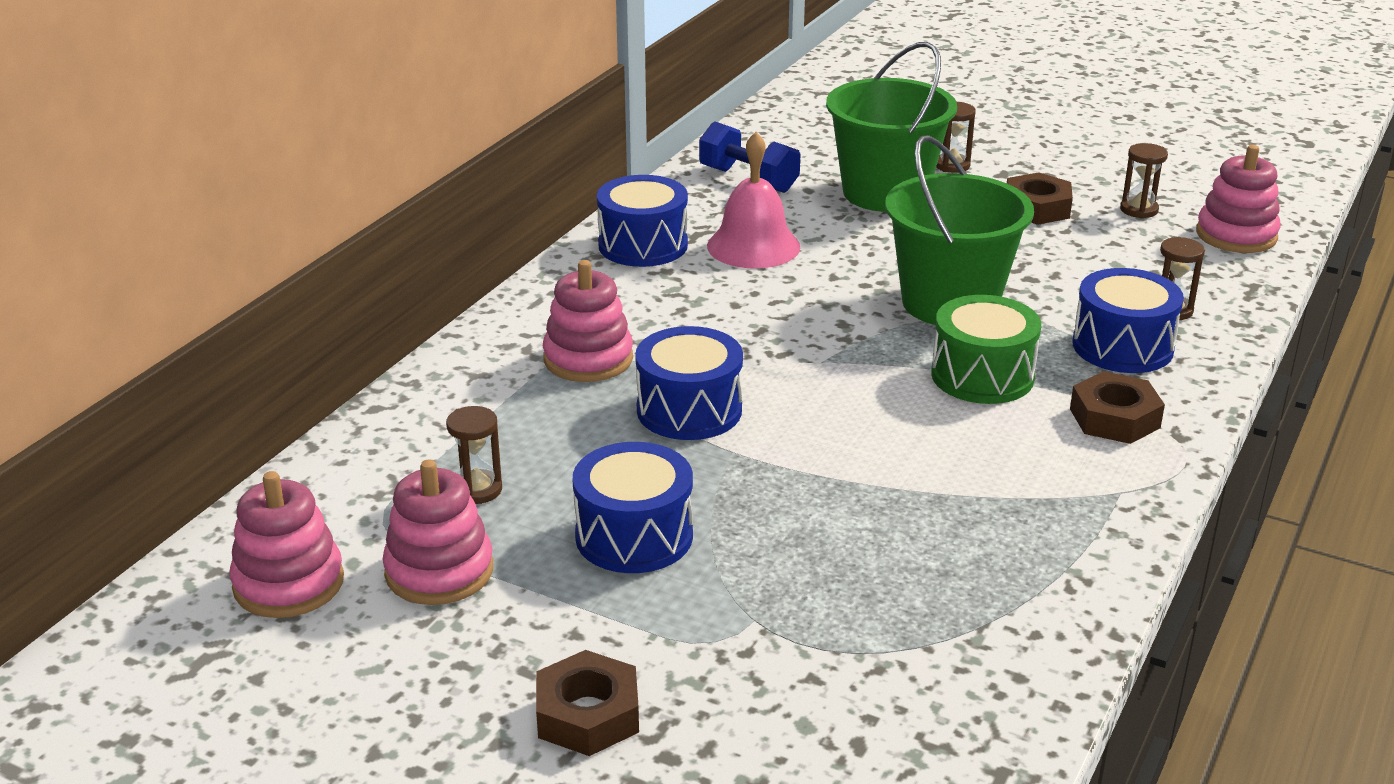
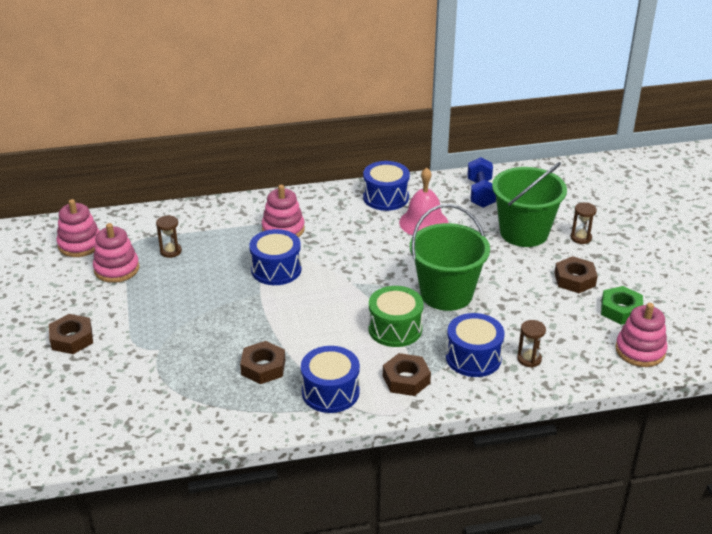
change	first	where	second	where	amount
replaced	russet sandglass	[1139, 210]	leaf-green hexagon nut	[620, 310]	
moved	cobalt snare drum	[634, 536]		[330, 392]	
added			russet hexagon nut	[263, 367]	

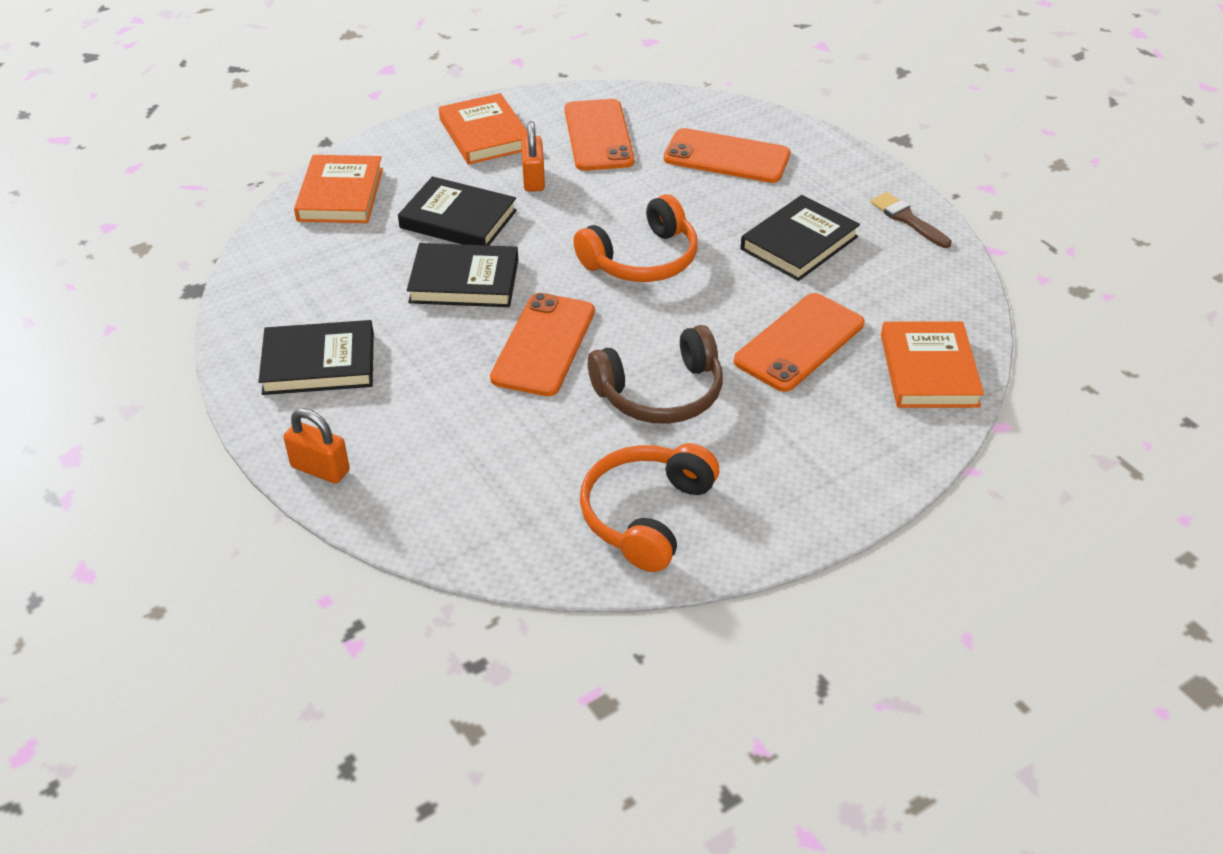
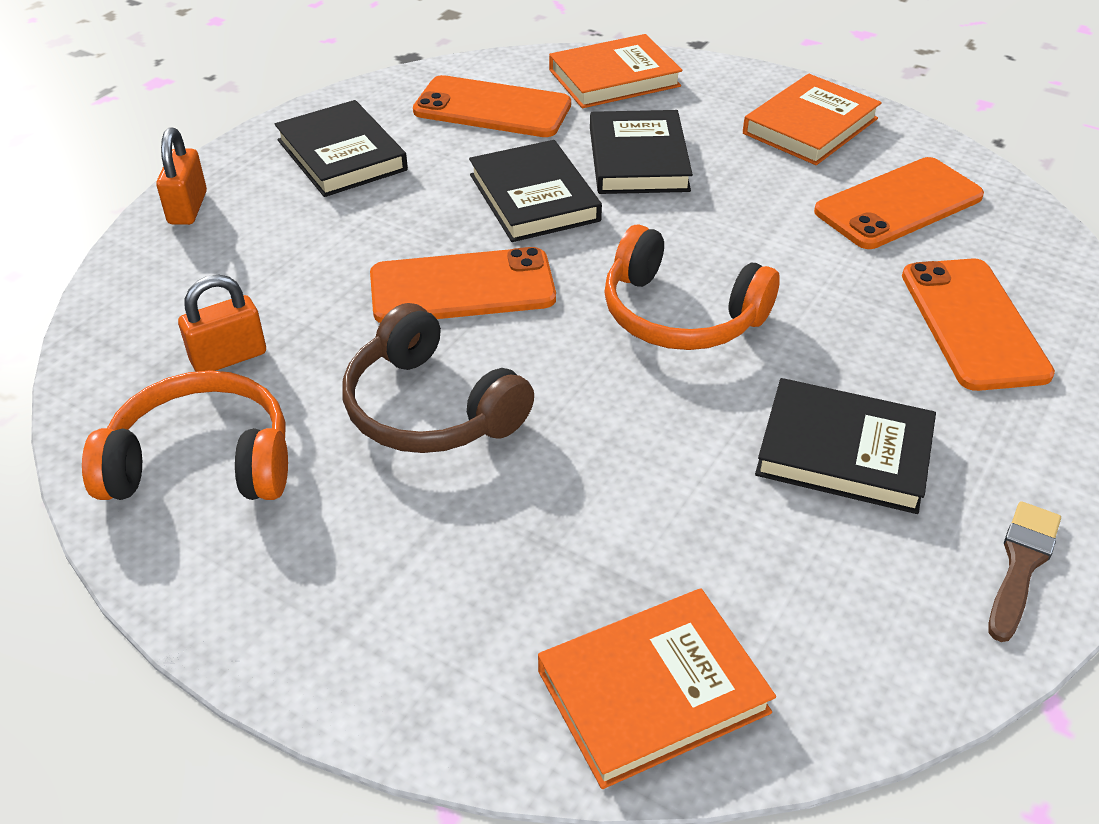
change	first	where	second	where	amount
moved	bright orange lock	[533, 179]		[229, 357]	
moved	bright orange mobile phone	[799, 343]		[492, 108]	

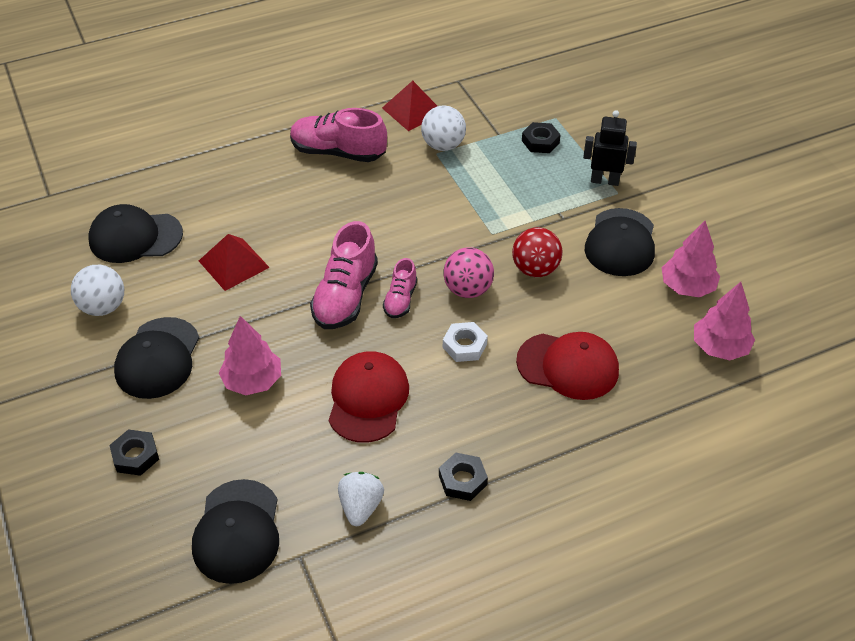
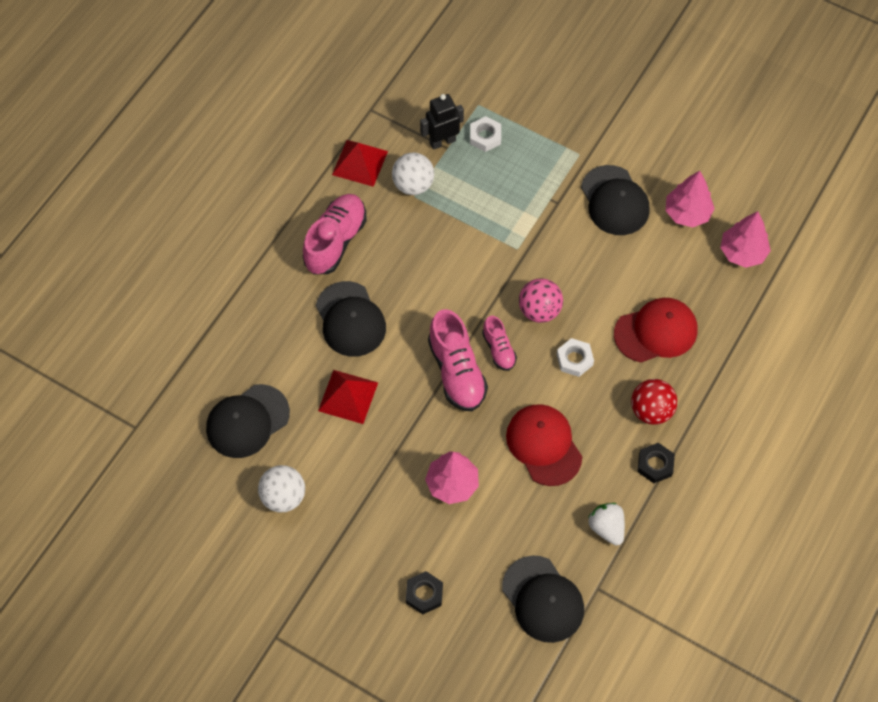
change	first	where	second	where	amount
turned	rosy sneaker	[338, 152]		[335, 241]	135 degrees clockwise
moved	jet-black robot figure	[604, 180]		[442, 141]	
recoloured	jet-black hexagon nut	[540, 142]	snow-white hexagon nut	[485, 137]	
moved	crimson ball	[535, 269]		[651, 410]	
moved	jet-black baseball cap	[158, 358]		[350, 319]	

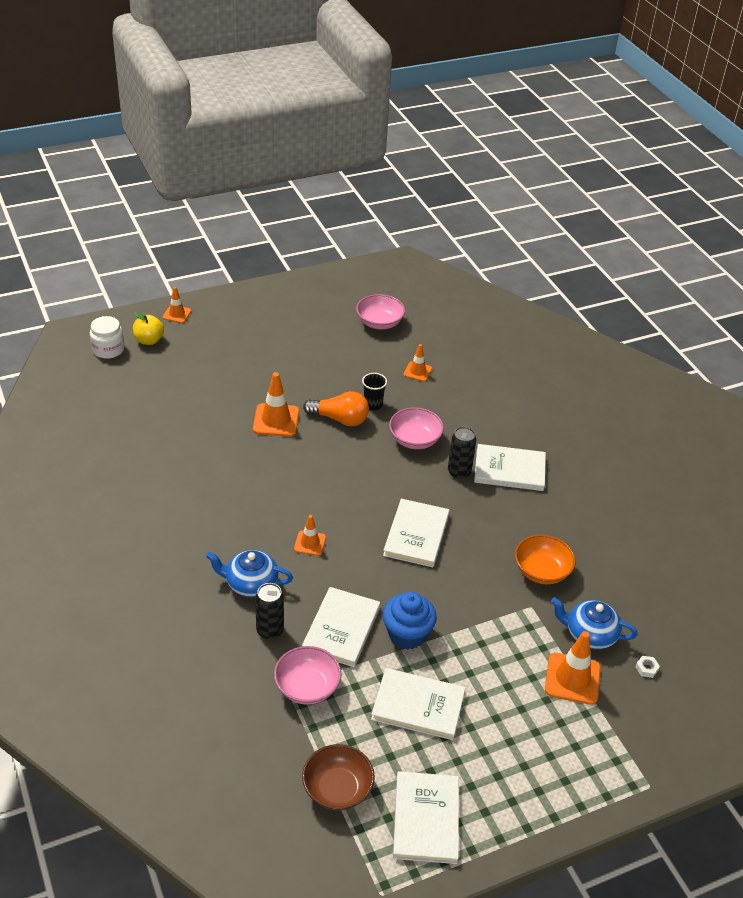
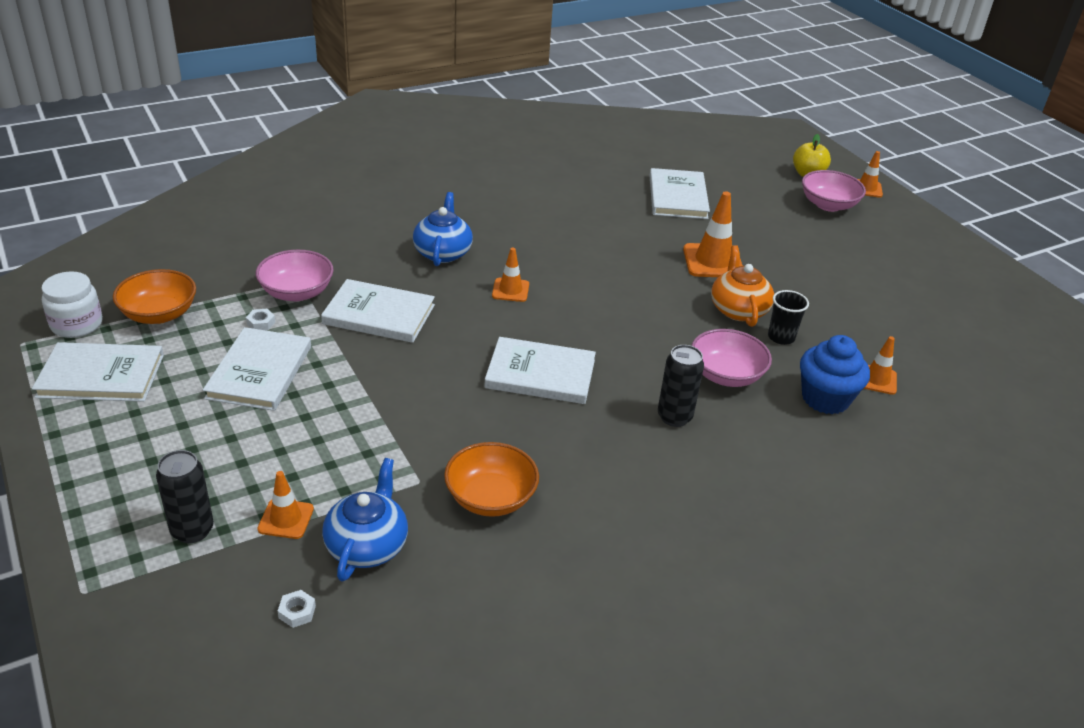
change	first	where	second	where	amount
moved	rosy serving bowl	[379, 323]		[828, 205]	
moved	snow-white preserve jar	[108, 349]		[77, 324]	
replaced	bright orange lightbulb	[340, 419]	bright orange china teapot	[738, 309]	
moved	snow-white book	[509, 470]		[678, 197]	
moved	jet-black soda can	[270, 631]		[192, 530]	
moved	cobalt muffin	[407, 634]		[825, 398]	
resized	bright orange road cone	[572, 679]		[286, 519]	x0.60
recoloured	russet serving bowl	[337, 789]	bright orange serving bowl	[159, 314]	
added			snow-white hexagon nut	[261, 323]	

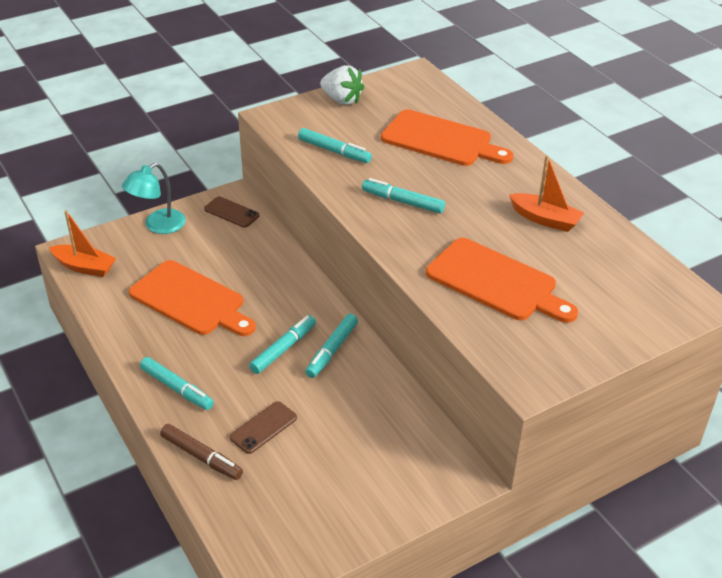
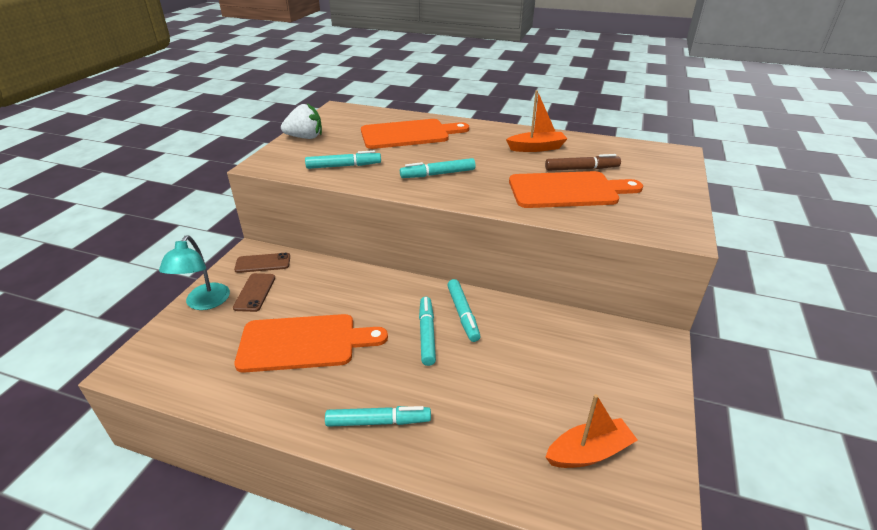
change	first	where	second	where	amount
moved	bright orange boat	[84, 267]		[589, 452]	
moved	russet mobile phone	[263, 427]		[255, 292]	
moved	russet marker pen	[201, 457]		[581, 169]	

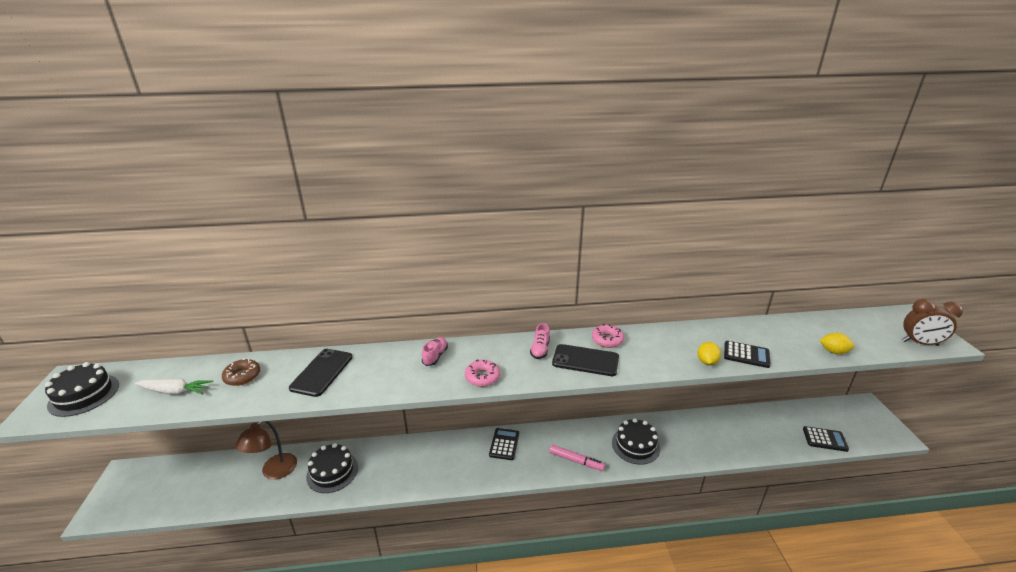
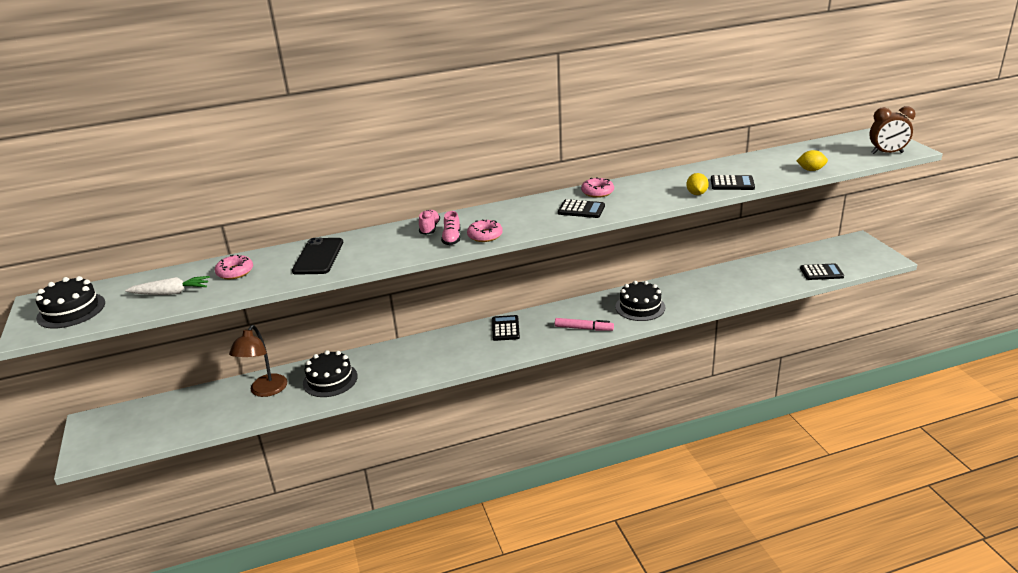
change	first	where	second	where	amount
moved	rosy sneaker	[540, 349]		[452, 238]	
replaced	jet-black mobile phone	[585, 360]	jet-black calculator	[581, 209]	
recoloured	russet glazed donut	[242, 376]	rosy glazed donut	[235, 272]	

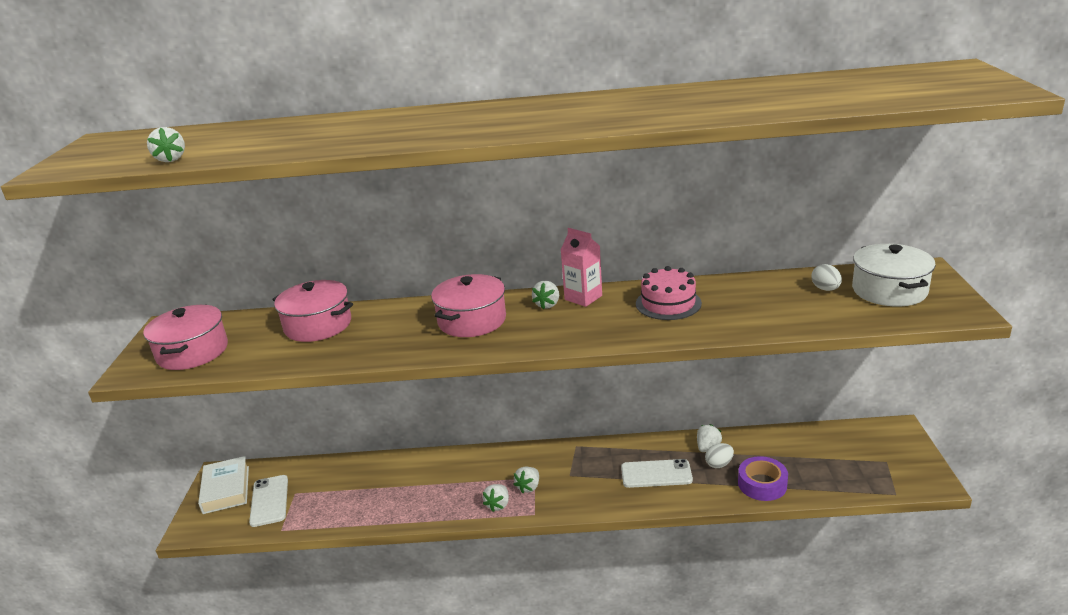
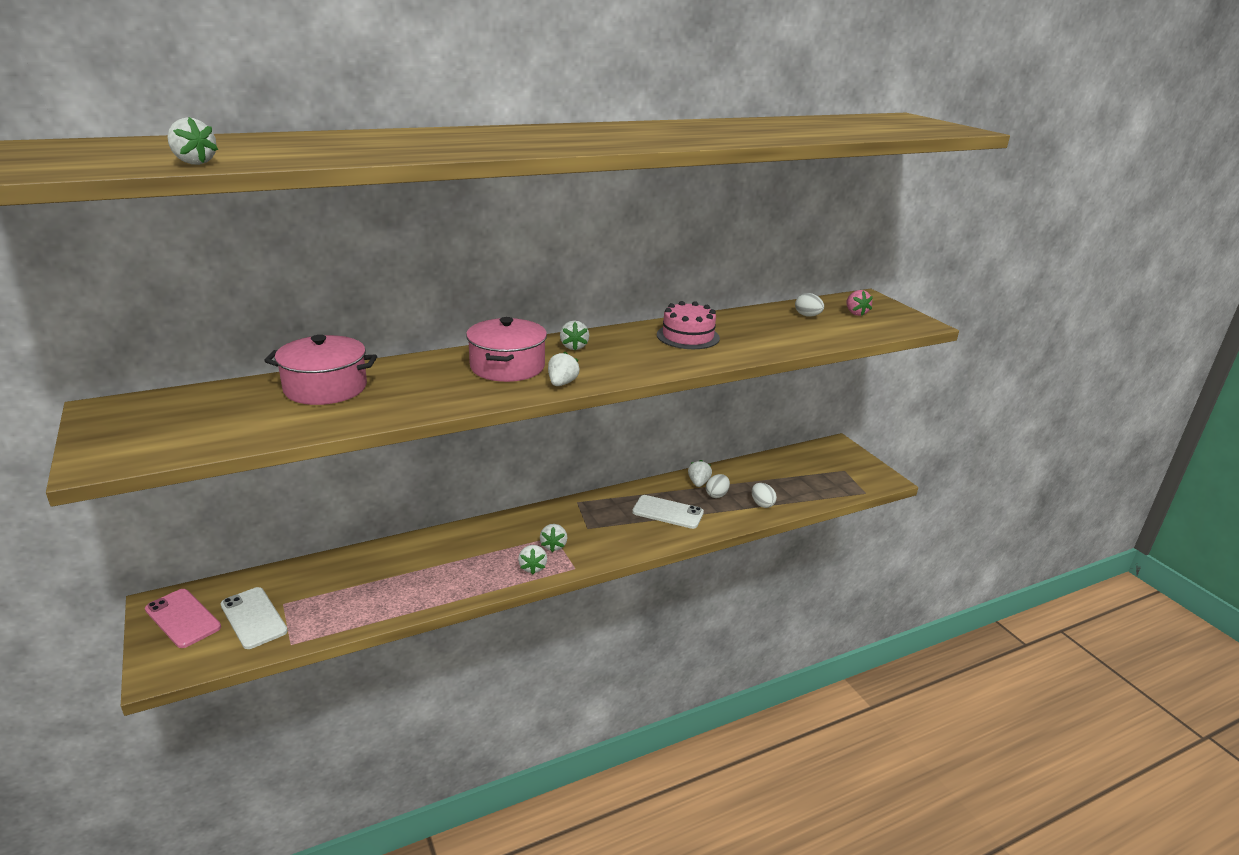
change	first	where	second	where	amount
removed	rosy milk carton	[583, 298]			
replaced	snow-white pot	[889, 290]	rosy strawberry	[855, 313]	
removed	rosy pot	[192, 352]			
replaced	snow-white book	[226, 489]	rosy mobile phone	[183, 618]	
replaced	royal purple sticky tape	[762, 484]	snow-white egg shape	[762, 504]	
turned	snow-white mobile phone	[656, 474]		[667, 512]	45 degrees clockwise
added			snow-white strawberry	[562, 383]	

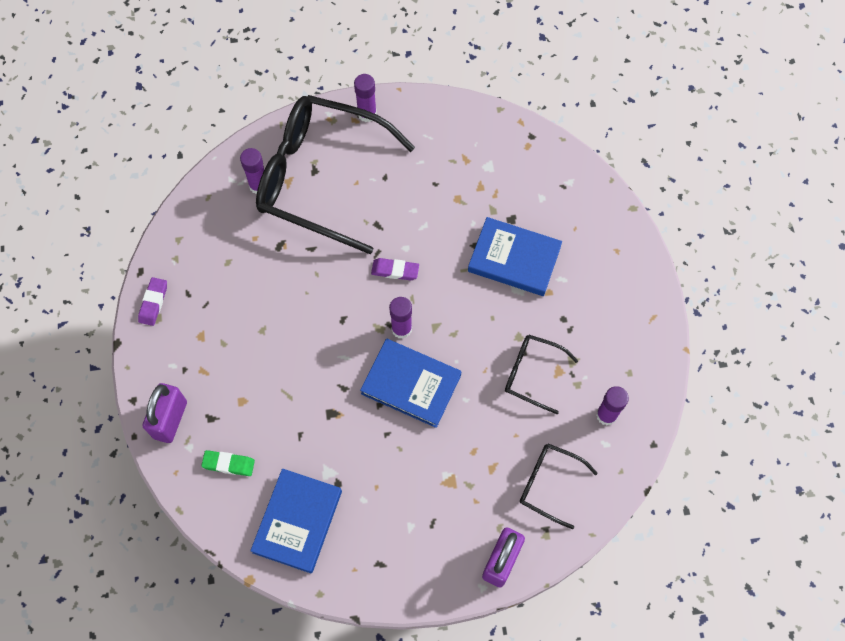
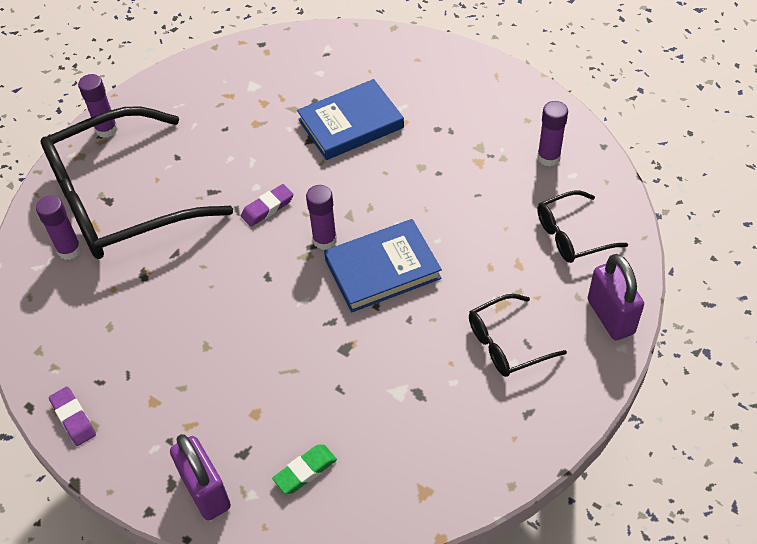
change	first	where	second	where	amount
moved	jet-black eyeglasses	[532, 374]		[506, 343]	
removed	cobalt book	[298, 521]			

